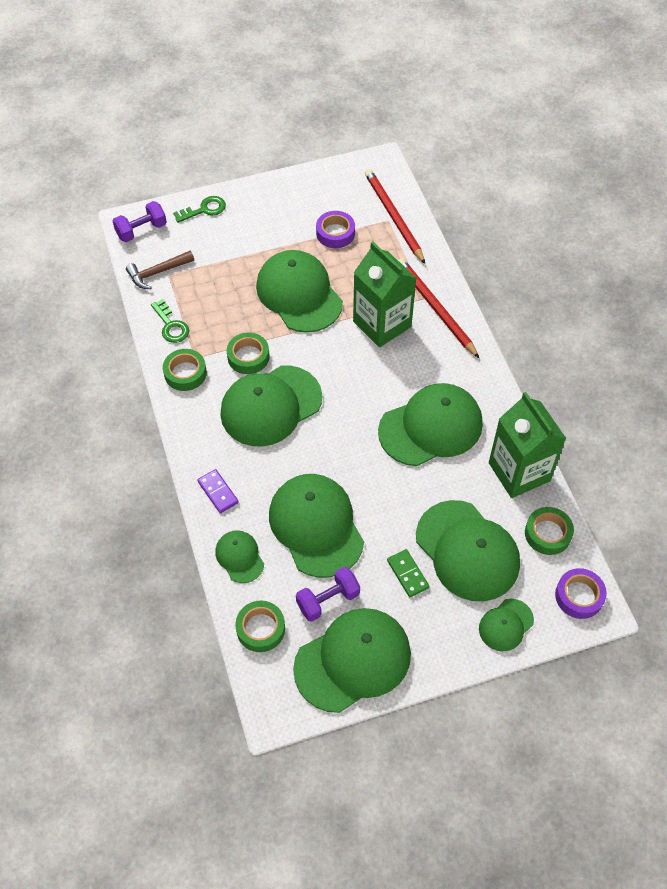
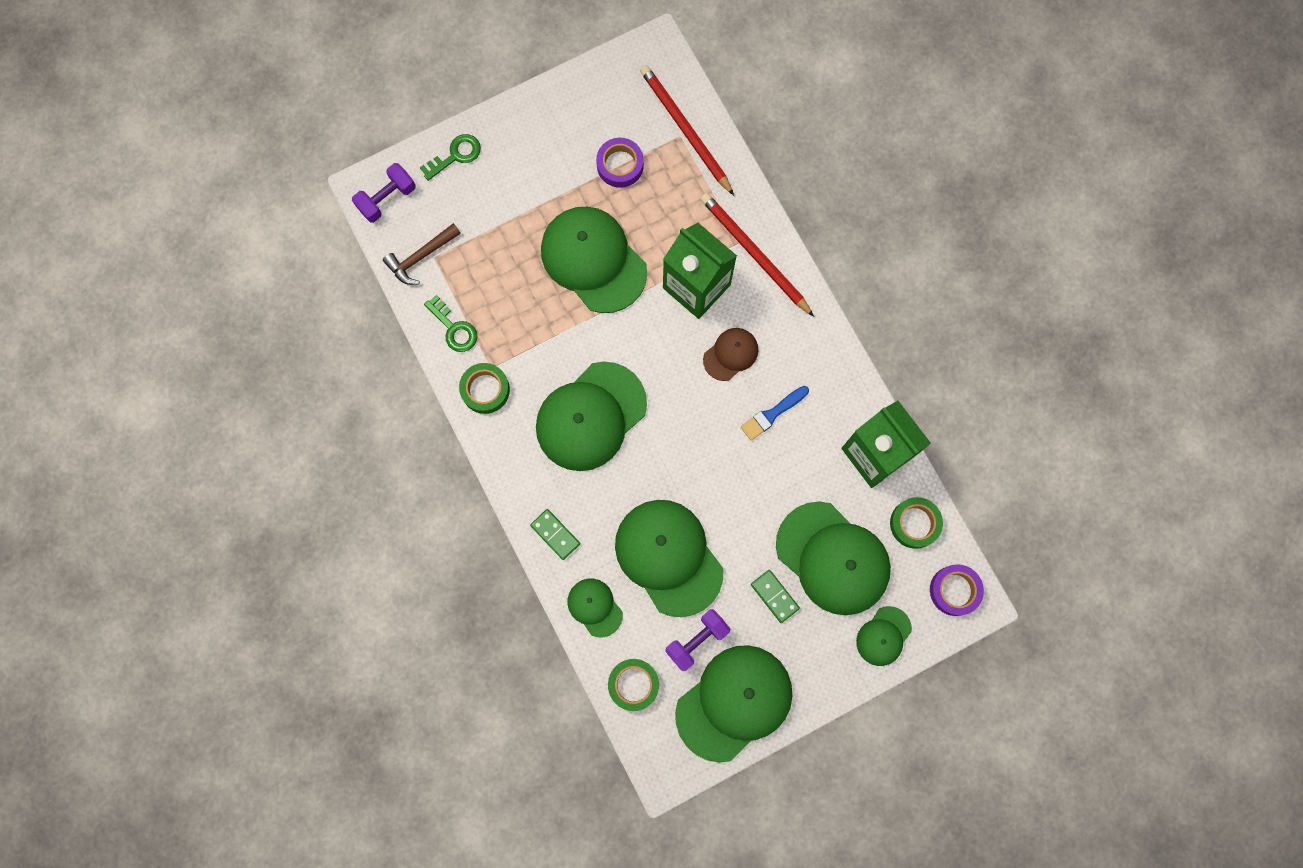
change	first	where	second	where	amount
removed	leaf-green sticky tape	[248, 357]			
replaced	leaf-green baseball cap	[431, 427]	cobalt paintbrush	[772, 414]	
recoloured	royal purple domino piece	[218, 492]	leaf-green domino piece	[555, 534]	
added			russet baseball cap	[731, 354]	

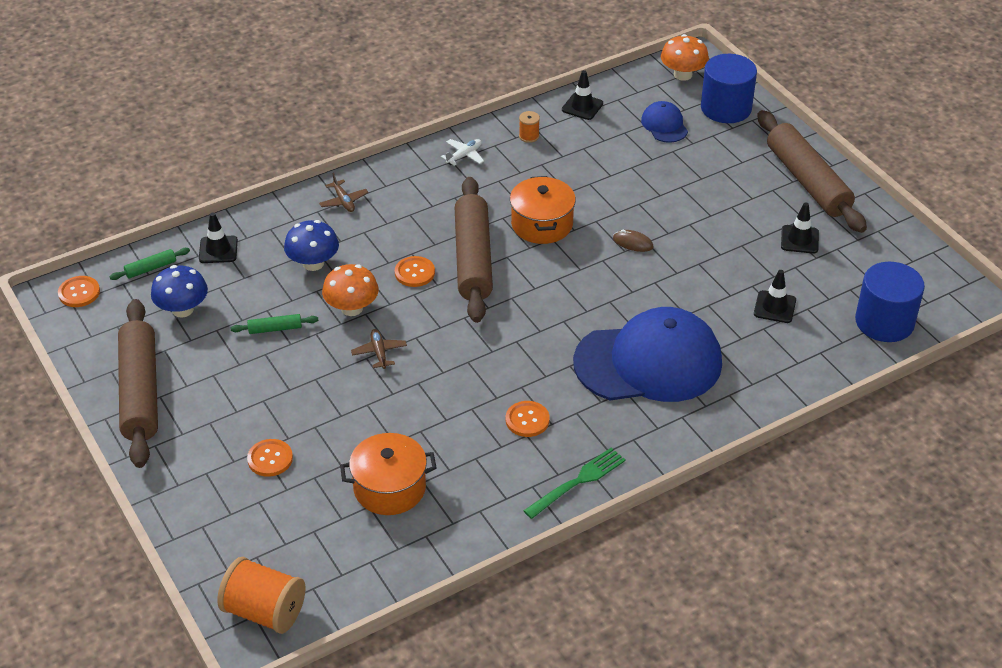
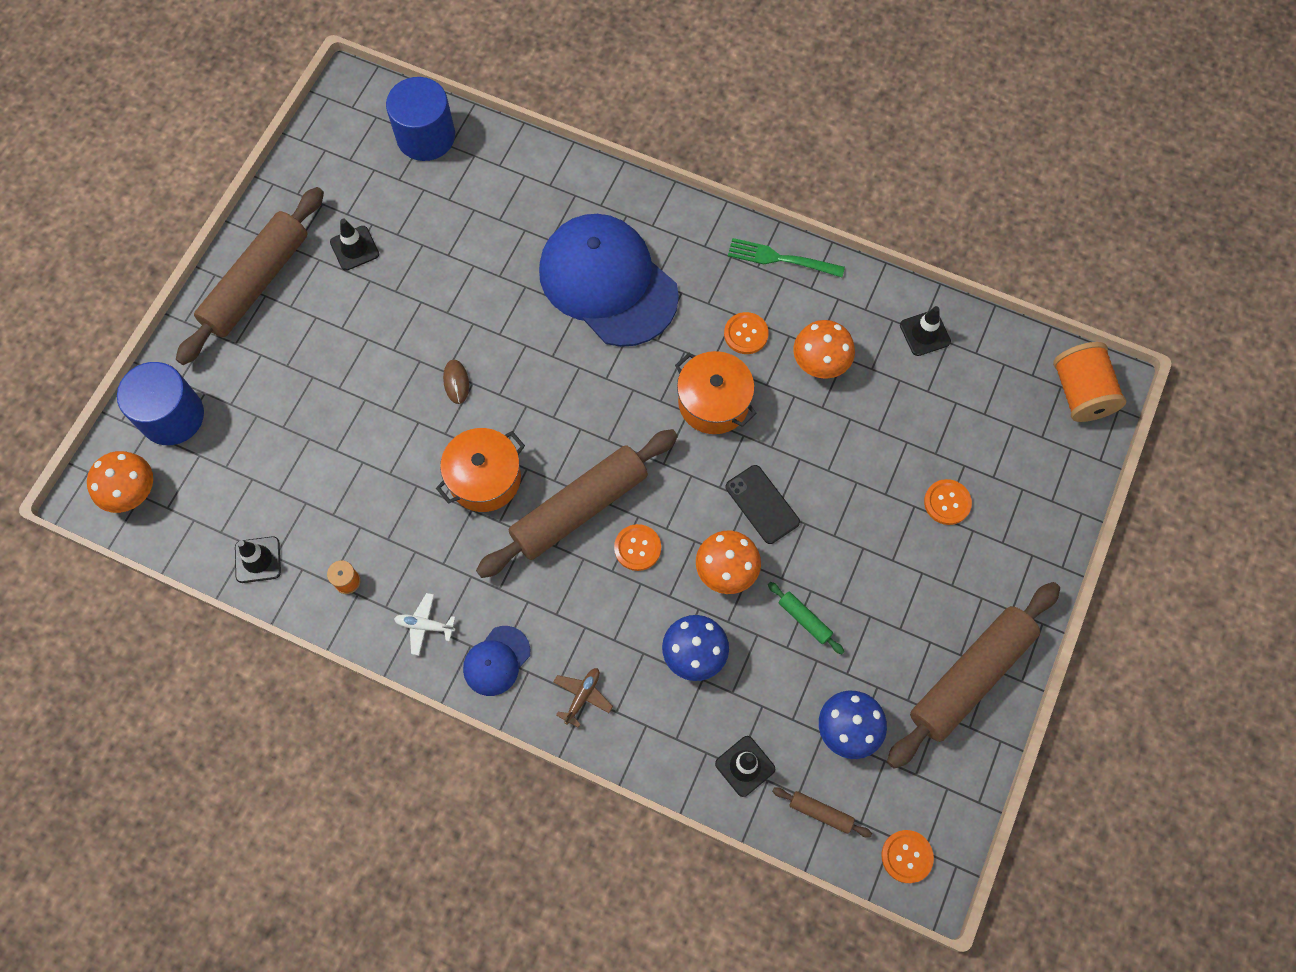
change	first	where	second	where	amount
moved	cobalt baseball cap	[664, 125]		[496, 661]	
recoloured	leaf-green dough roller	[151, 268]	russet dough roller	[820, 813]	
moved	jet-black road cone	[774, 307]		[925, 333]	
replaced	russet toy plane	[379, 352]	jet-black mobile phone	[762, 504]	
moved	bright orange pot	[389, 488]		[713, 402]	
added			bright orange toadstool	[820, 362]	

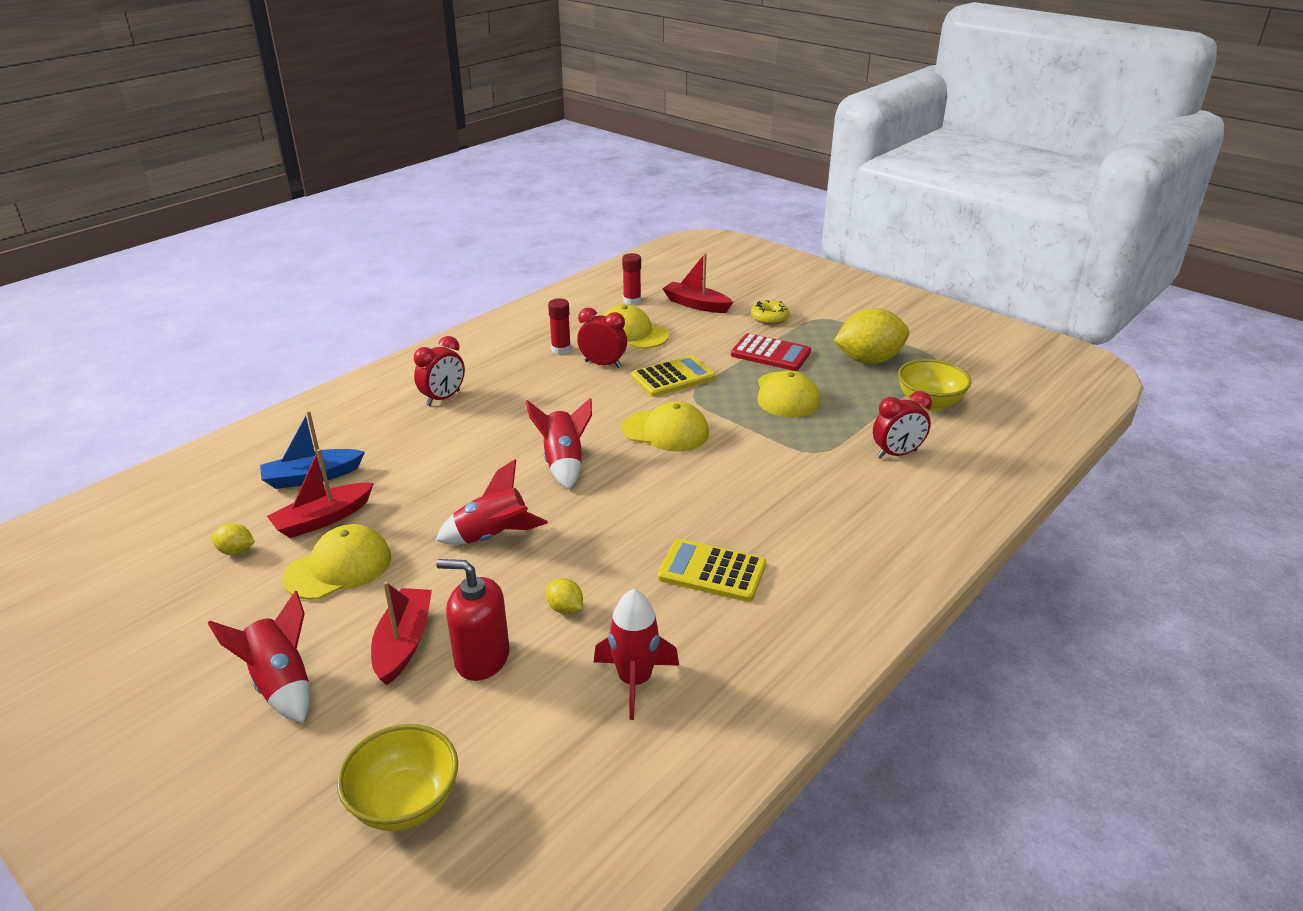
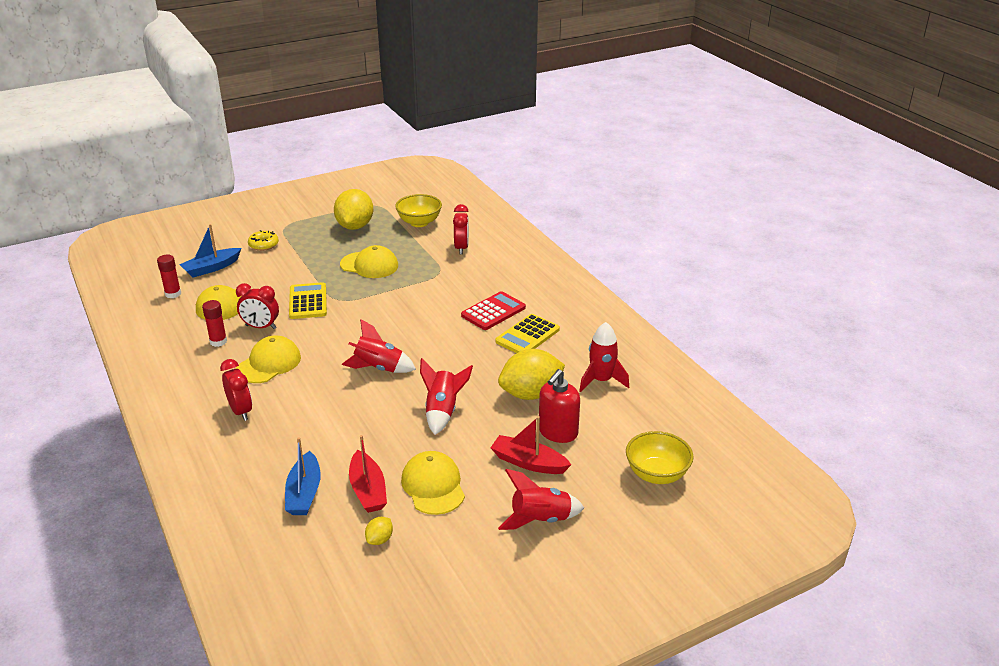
change	first	where	second	where	amount
recoloured	crimson boat	[696, 304]	cobalt boat	[211, 268]	
turned	crimson clock	[603, 364]		[261, 327]	120 degrees counterclockwise
moved	crimson calculator	[770, 353]		[493, 312]	
moved	yellow baseball cap	[665, 431]		[269, 363]	
resized	yellow toy lemon	[565, 608]		[530, 394]	x2.30

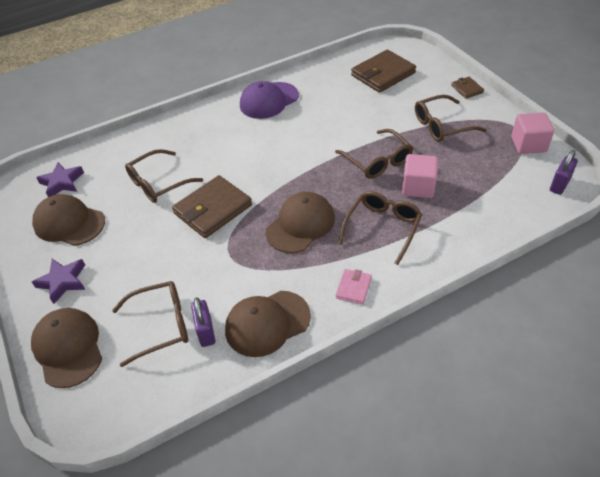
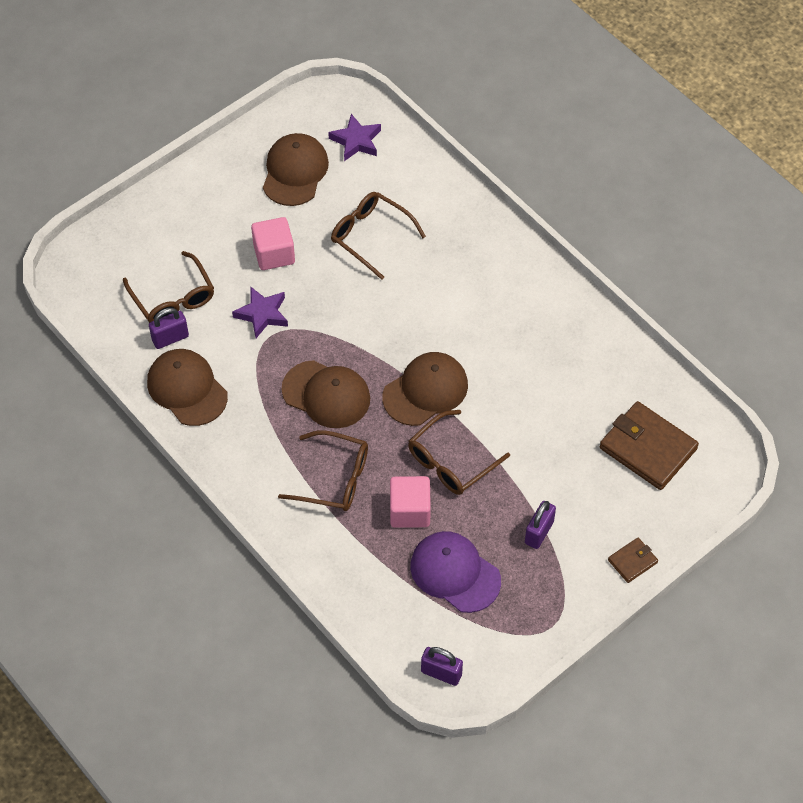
change	first	where	second	where	amount
moved	royal purple baseball cap	[269, 100]		[455, 573]	
replaced	russet eyeglasses	[442, 125]	royal purple lock	[539, 532]	
moved	rosy block	[528, 144]		[274, 254]	
removed	russet wallet	[213, 209]			
moved	royal purple star	[63, 281]		[262, 314]	
removed	rosy wallet	[353, 288]			
moved	russet baseball cap	[68, 348]		[425, 391]	

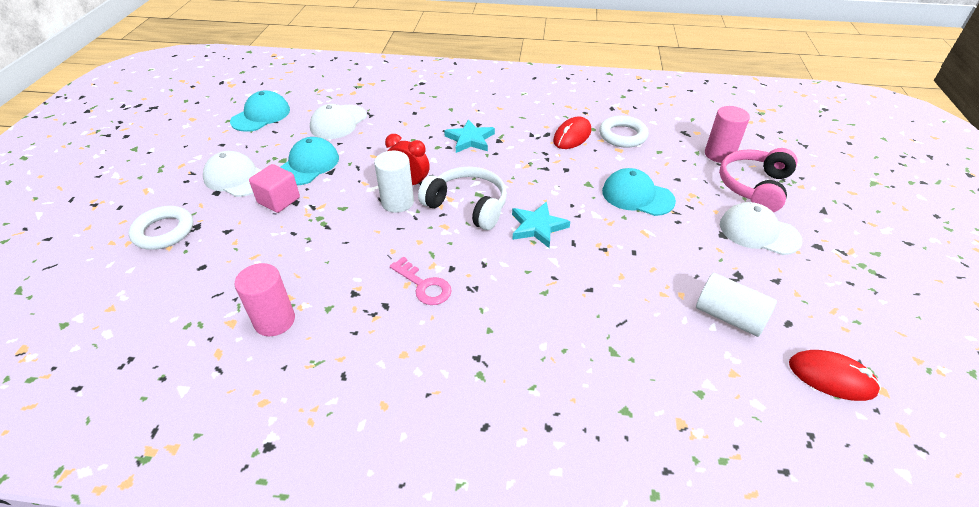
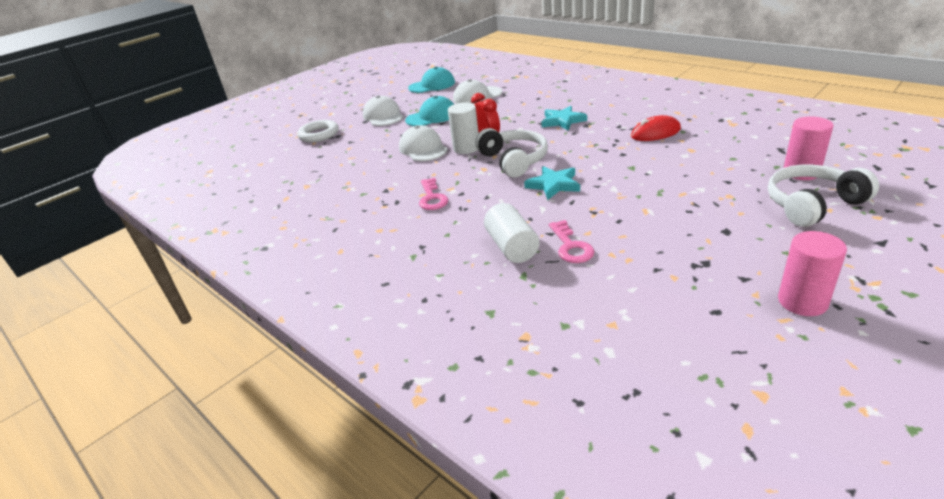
change	first	where	second	where	amount
removed	snow-white torus	[622, 135]			
recoloured	rosy over-ear headphones	[754, 187]	snow-white over-ear headphones	[812, 204]	
removed	rosy block	[279, 200]			
removed	aqua baseball cap	[637, 196]			
moved	snow-white baseball cap	[758, 232]		[423, 148]	
moved	rosy solid cylinder	[274, 321]		[802, 302]	
moved	snow-white solid cylinder	[729, 316]		[512, 247]	
removed	crimson computer mouse	[831, 377]			
added			rosy latchkey	[571, 246]	

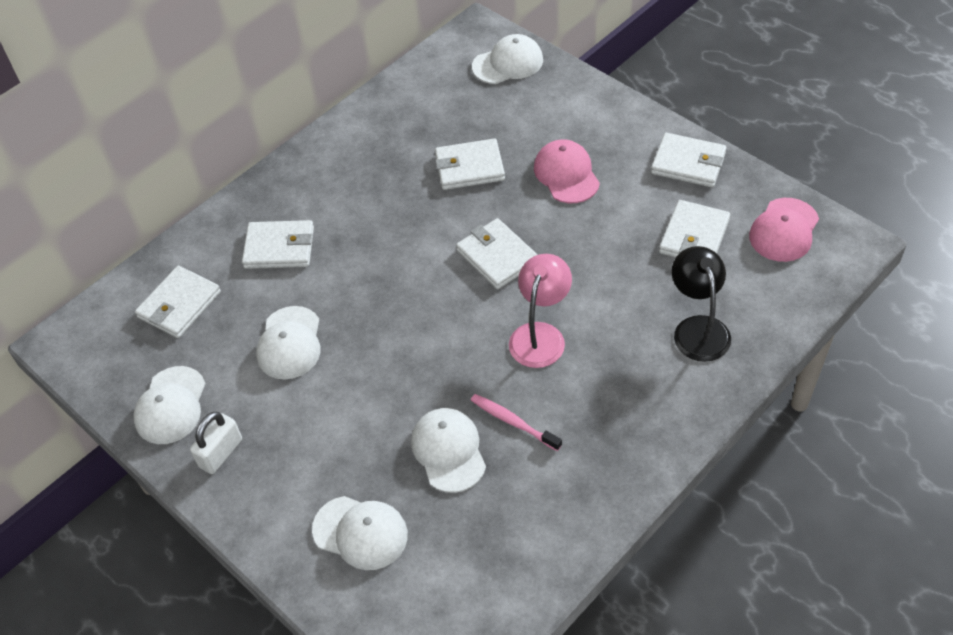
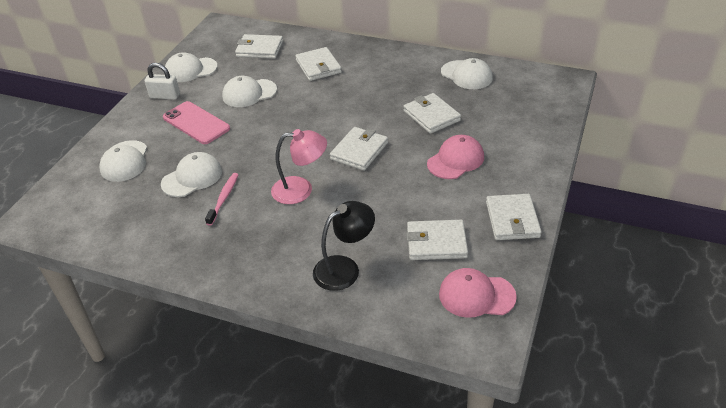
change	first	where	second	where	amount
moved	snow-white baseball cap	[508, 63]		[466, 75]	
added			rosy mobile phone	[196, 123]	

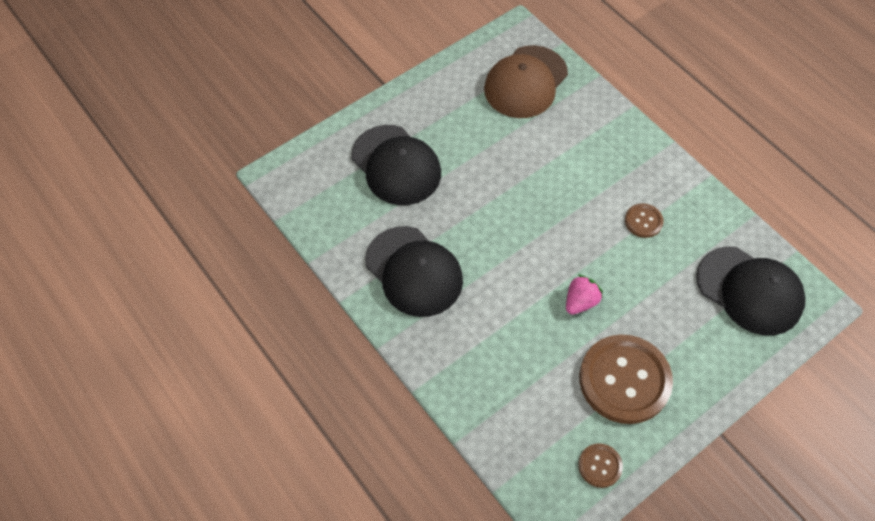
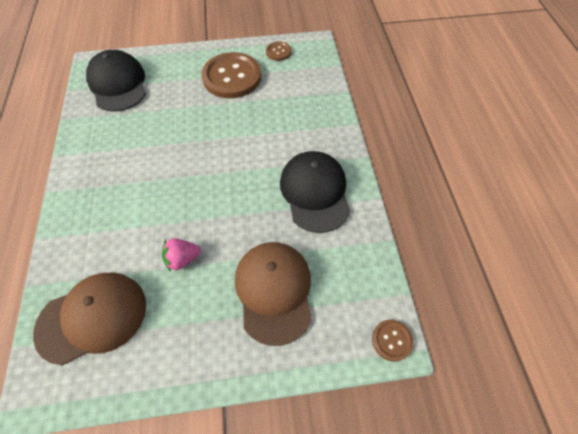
change	first	where	second	where	amount
recoloured	jet-black baseball cap	[396, 165]	russet baseball cap	[274, 291]	
moved	russet sewing button	[643, 221]		[391, 340]	
moved	rosy strawberry	[580, 302]		[182, 259]	

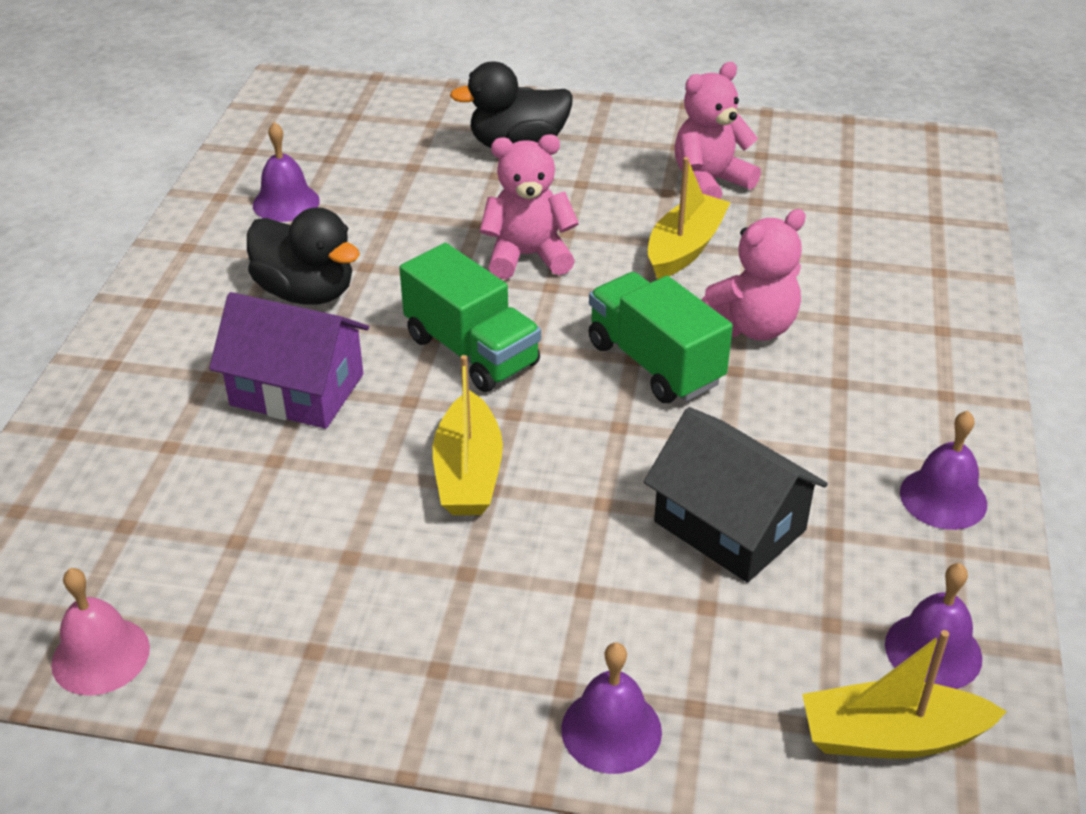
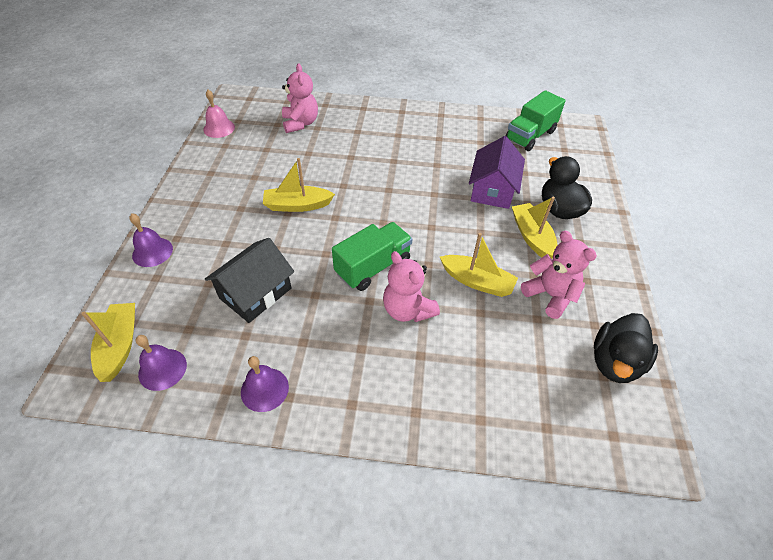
change	first	where	second	where	amount
removed	royal purple school bell	[286, 203]			
moved	rosy teddy bear	[528, 256]		[300, 123]	
moved	jet-black toy duck	[306, 292]		[614, 362]	
moved	leaf-green truck	[472, 351]		[530, 136]	
moved	royal purple toy house	[297, 389]		[492, 190]	
added			yellow boat	[532, 237]	

